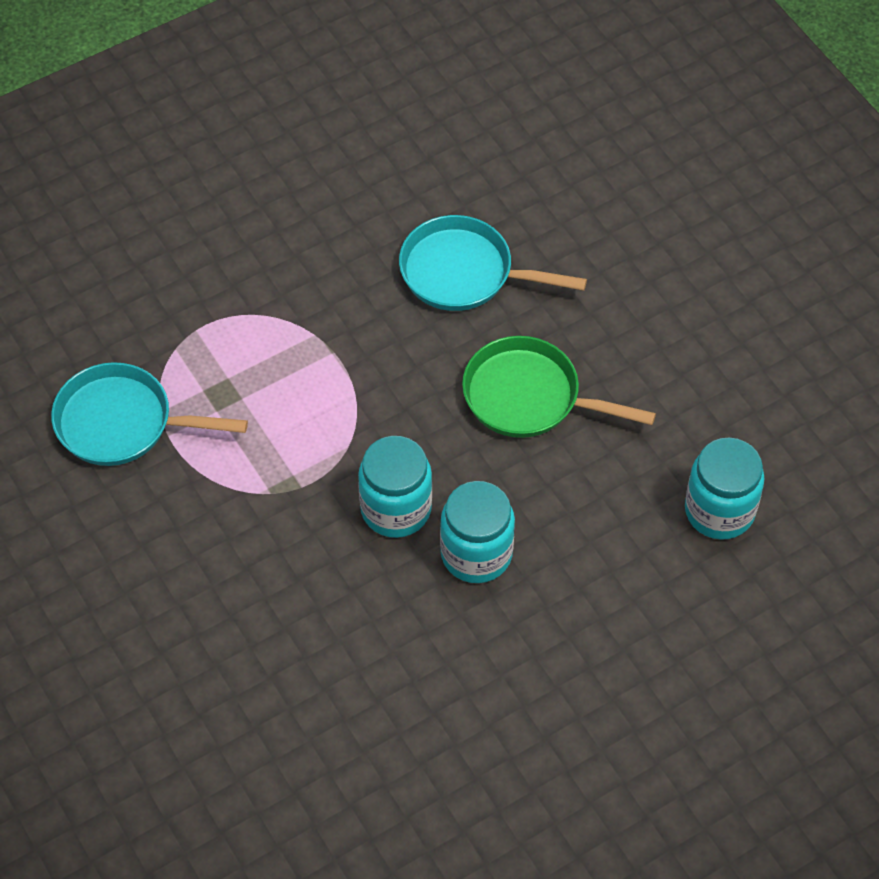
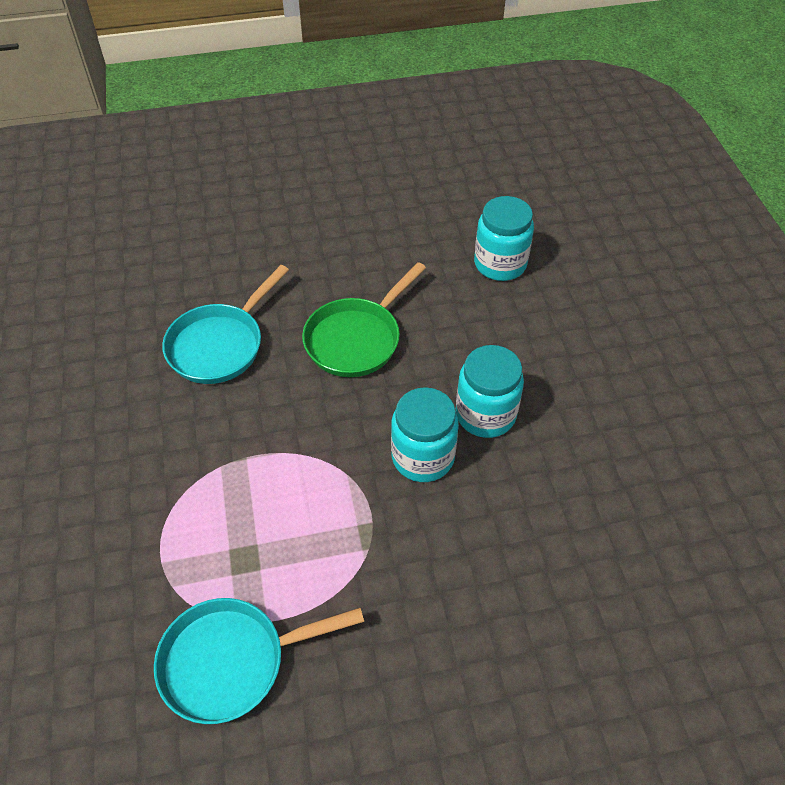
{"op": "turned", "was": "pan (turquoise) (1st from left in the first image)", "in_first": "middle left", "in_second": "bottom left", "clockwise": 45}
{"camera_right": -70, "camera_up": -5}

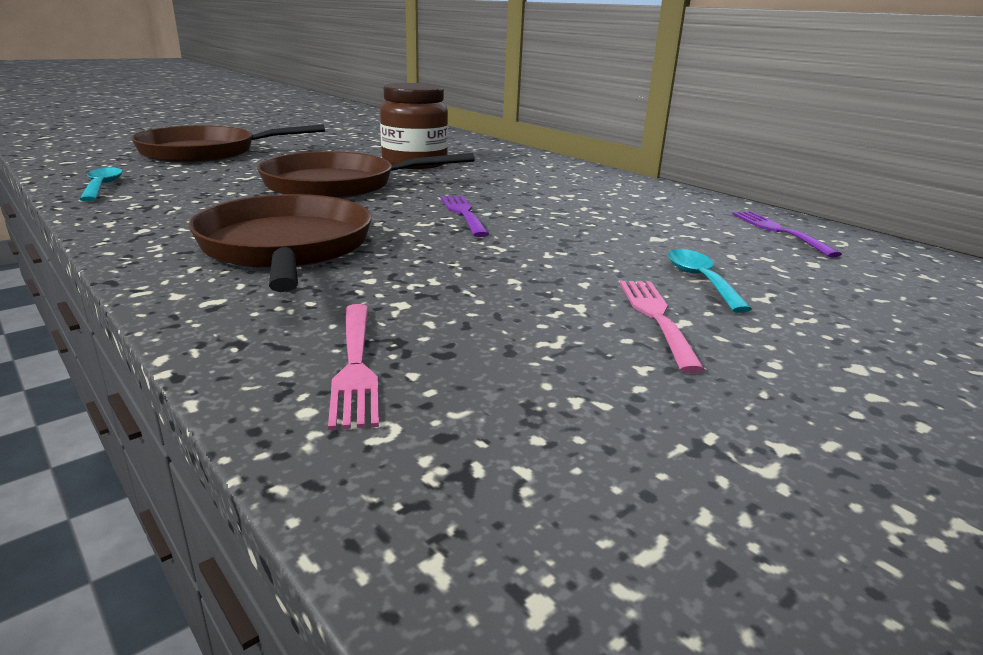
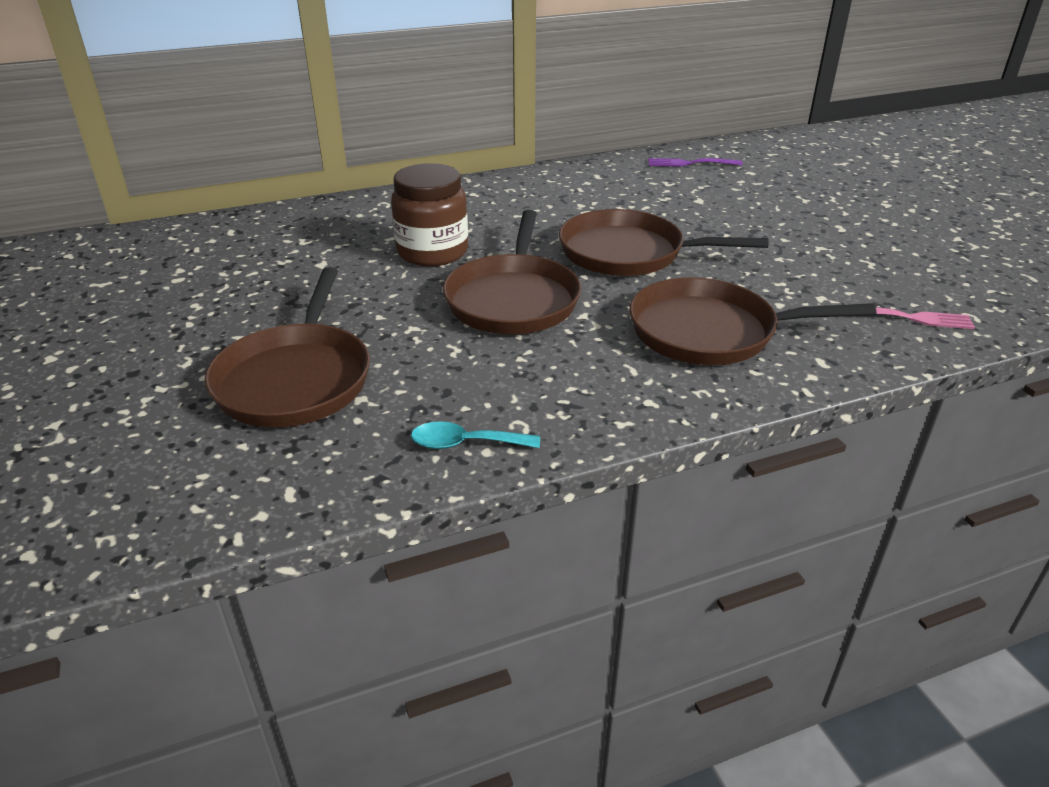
{"op": "replaced", "was": "fork (purple) (1st from left)", "now": "pan (brown) (3rd from left)", "in_first": "top centre", "in_second": "top centre"}
{"op": "removed", "was": "fork (pink) (2nd from left)", "in_first": "middle right"}
{"op": "removed", "was": "spoon (turquoise) (2nd from left)", "in_first": "middle right"}
{"camera_right": -70, "camera_up": 10}

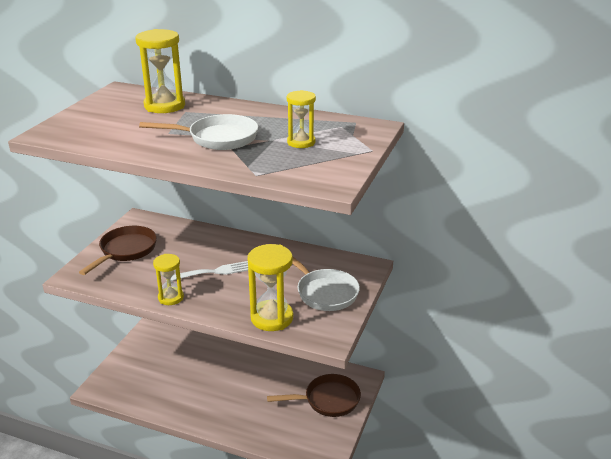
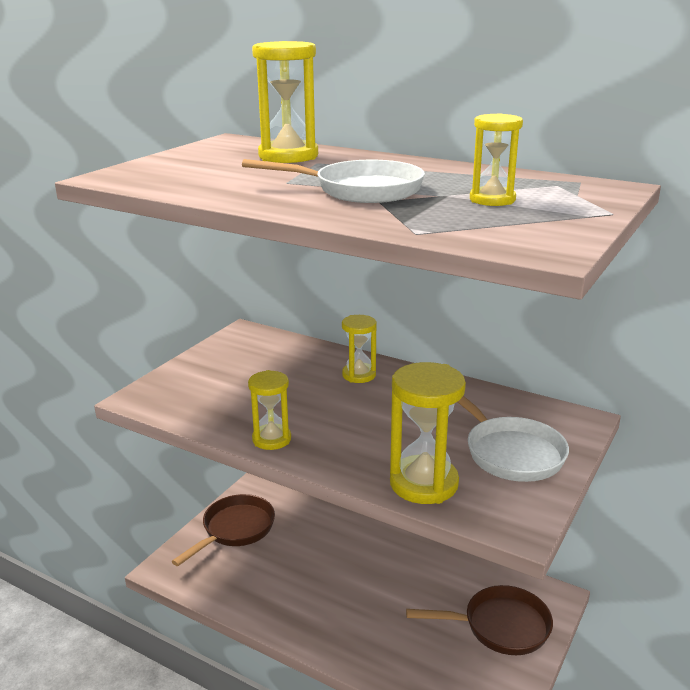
{"op": "moved", "was": "pan (brown) (1st from left)", "in_first": "middle left", "in_second": "bottom left"}
{"op": "removed", "was": "fork (white)", "in_first": "centre"}
{"op": "added", "now": "hourglass (yellow) (3rd from left)", "in_second": "centre"}
{"camera_right": 10, "camera_up": -5}

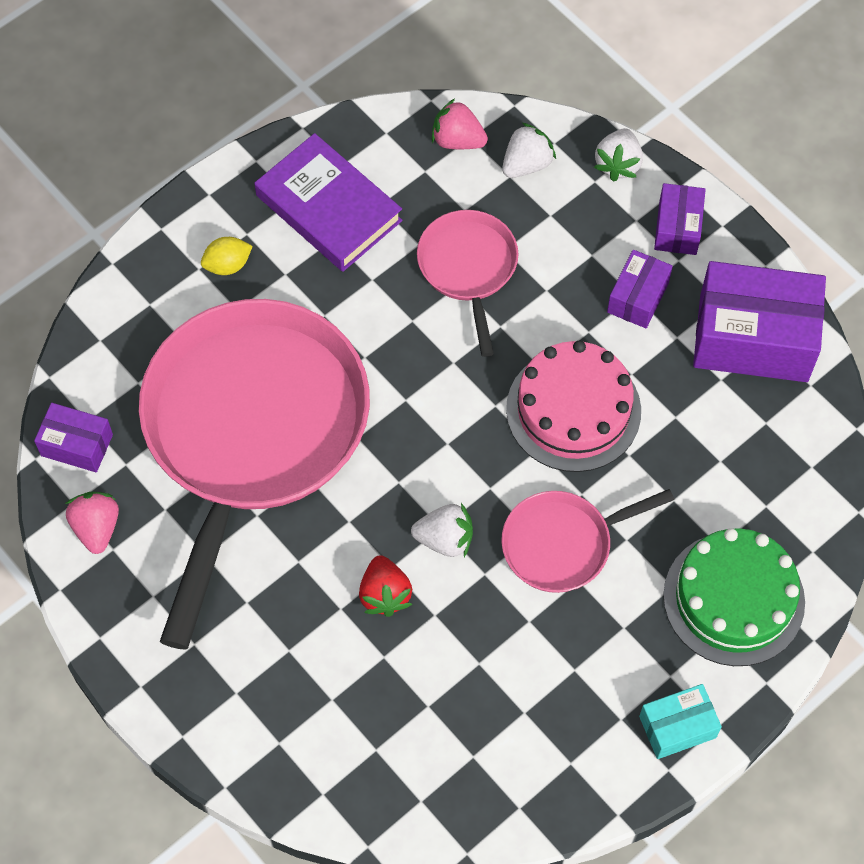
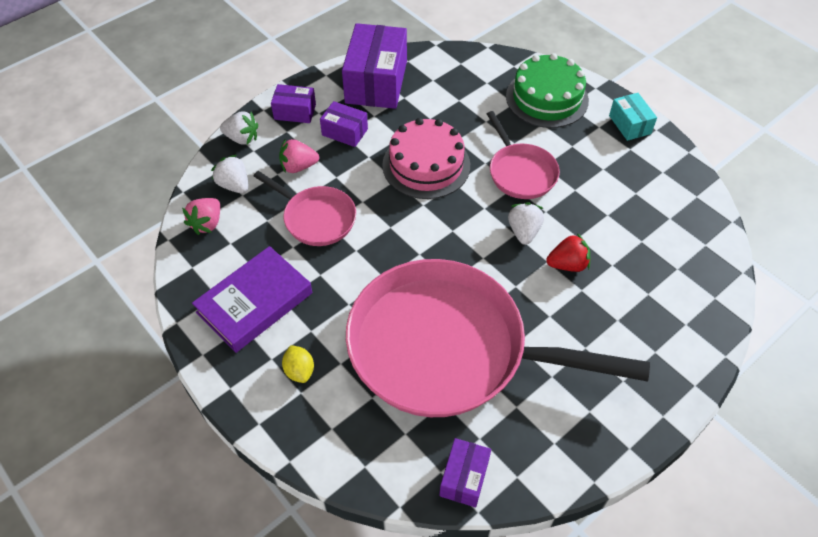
{"op": "moved", "was": "strawberry (pink) (1st from left in the first image)", "now": "strawberry (pink) (2nd from left)", "in_first": "middle left", "in_second": "top centre"}
{"op": "turned", "was": "pan (pink) (2nd from left in the first image)", "in_first": "top centre", "in_second": "centre", "clockwise": -135}
{"camera_right": -90, "camera_up": -10}

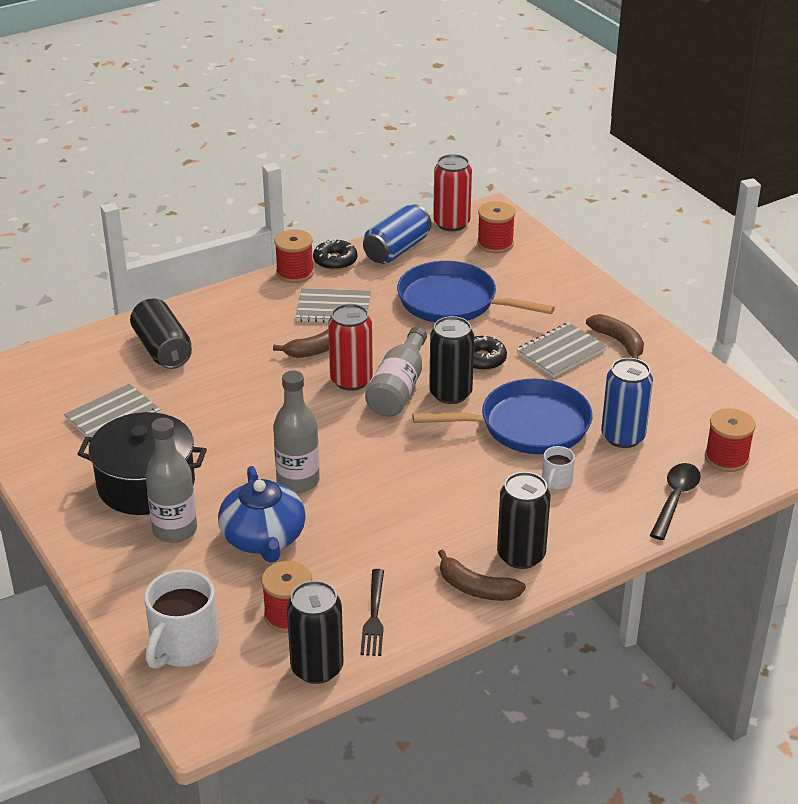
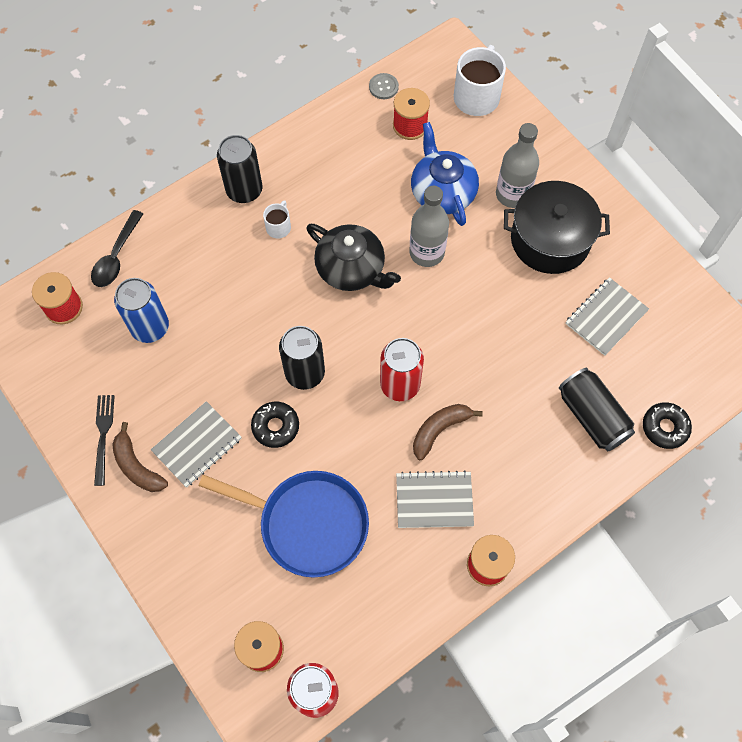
{"op": "replaced", "was": "can (black) (2nd from left)", "now": "button (grey)", "in_first": "bottom centre", "in_second": "top centre"}
{"op": "moved", "was": "donut (black) (1st from left in the first image)", "now": "donut (black) (2nd from left)", "in_first": "top centre", "in_second": "middle right"}
{"op": "moved", "was": "fork (black)", "in_first": "bottom centre", "in_second": "middle left"}
{"op": "removed", "was": "can (blue) (1st from left)", "in_first": "top centre"}
{"op": "removed", "was": "bottle (grey) (3rd from left)", "in_first": "centre"}
{"op": "removed", "was": "pan (blue) (2nd from left)", "in_first": "centre"}
{"op": "removed", "was": "banana (brown) (2nd from left)", "in_first": "bottom centre"}
{"op": "moved", "was": "mug (white) (2nd from left in the first image)", "now": "mug (white) (1st from left)", "in_first": "middle right", "in_second": "top centre"}
{"op": "added", "now": "teapot (black)", "in_second": "centre"}
{"camera_right": 175, "camera_up": 30}

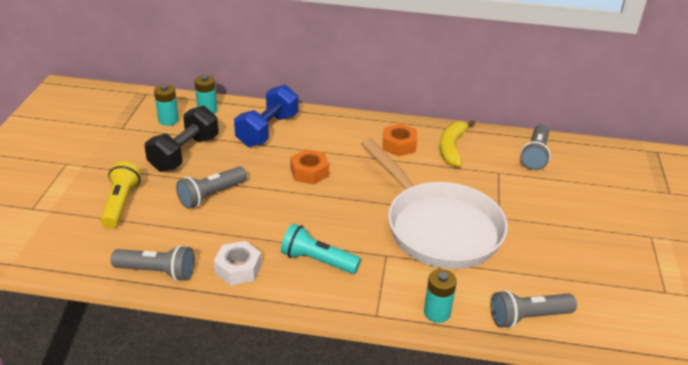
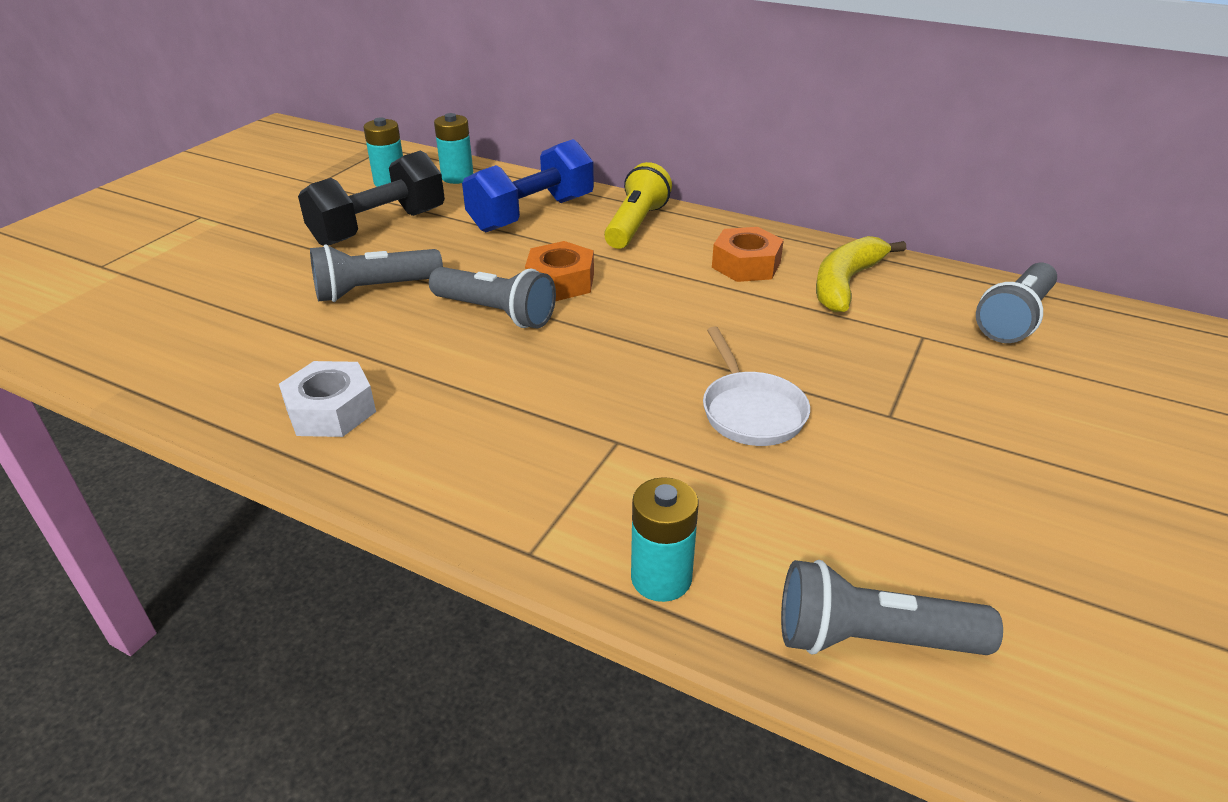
{"op": "moved", "was": "flashlight (yellow)", "in_first": "middle left", "in_second": "top centre"}
{"op": "moved", "was": "flashlight (grey) (1st from left in the first image)", "now": "flashlight (grey) (2nd from left)", "in_first": "bottom left", "in_second": "centre"}
{"op": "removed", "was": "flashlight (turquoise)", "in_first": "bottom centre"}
{"op": "resized", "was": "pan (white)", "in_first": "centre", "in_second": "centre", "ratio": 0.43}
{"camera_right": 20, "camera_up": 0}

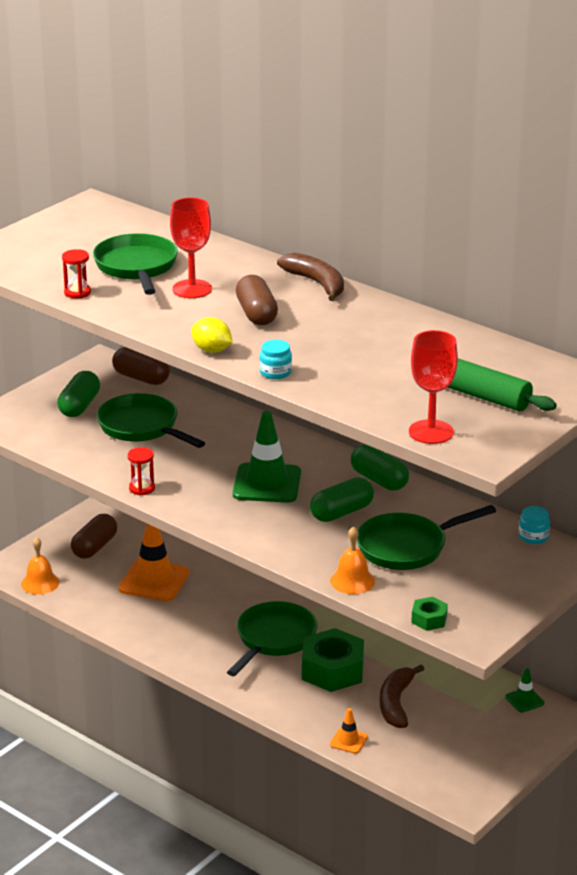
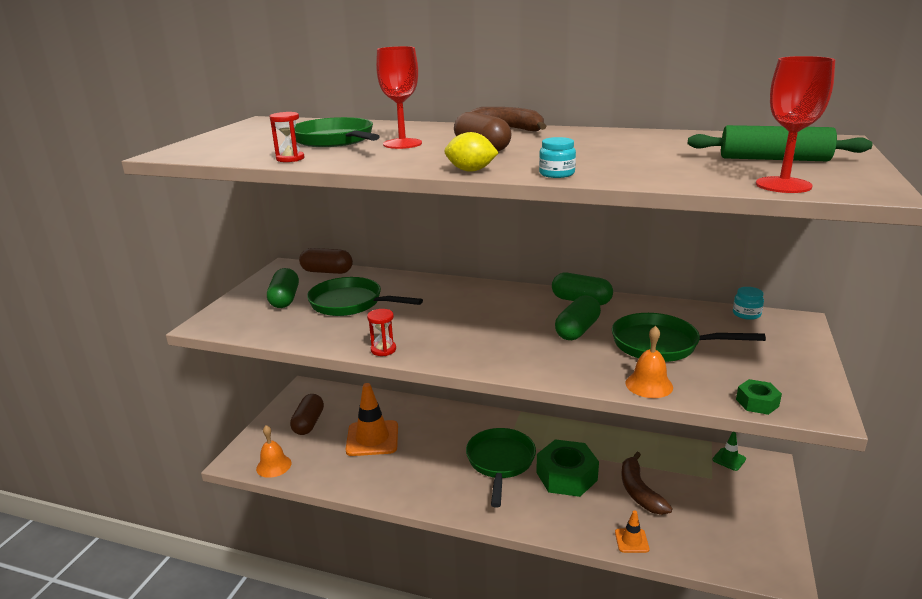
{"op": "removed", "was": "traffic cone (green) (1st from left)", "in_first": "centre"}
{"op": "turned", "was": "pan (green) (4th from left)", "in_first": "middle right", "in_second": "middle right", "clockwise": 60}
{"camera_right": -20, "camera_up": -5}

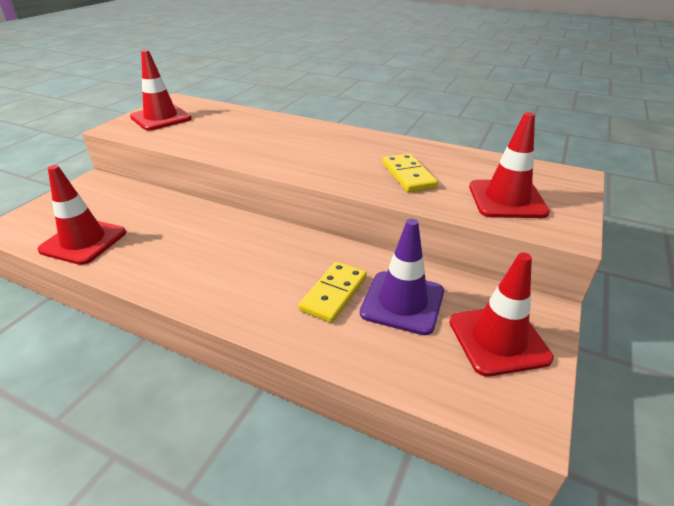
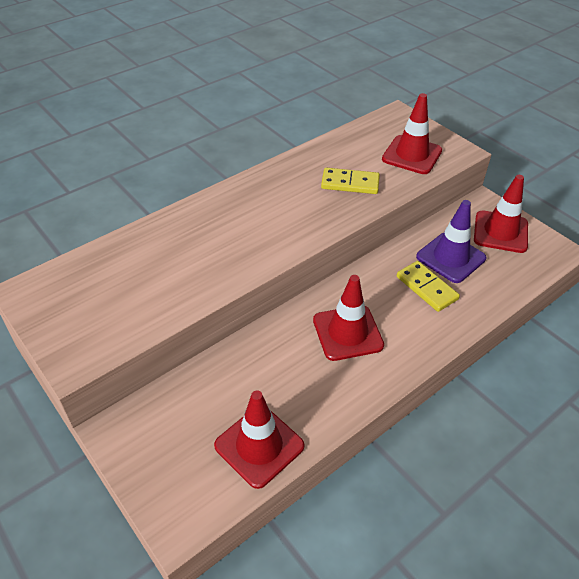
{"op": "moved", "was": "traffic cone (red) (2nd from left)", "in_first": "top left", "in_second": "centre"}
{"camera_right": -65, "camera_up": 10}

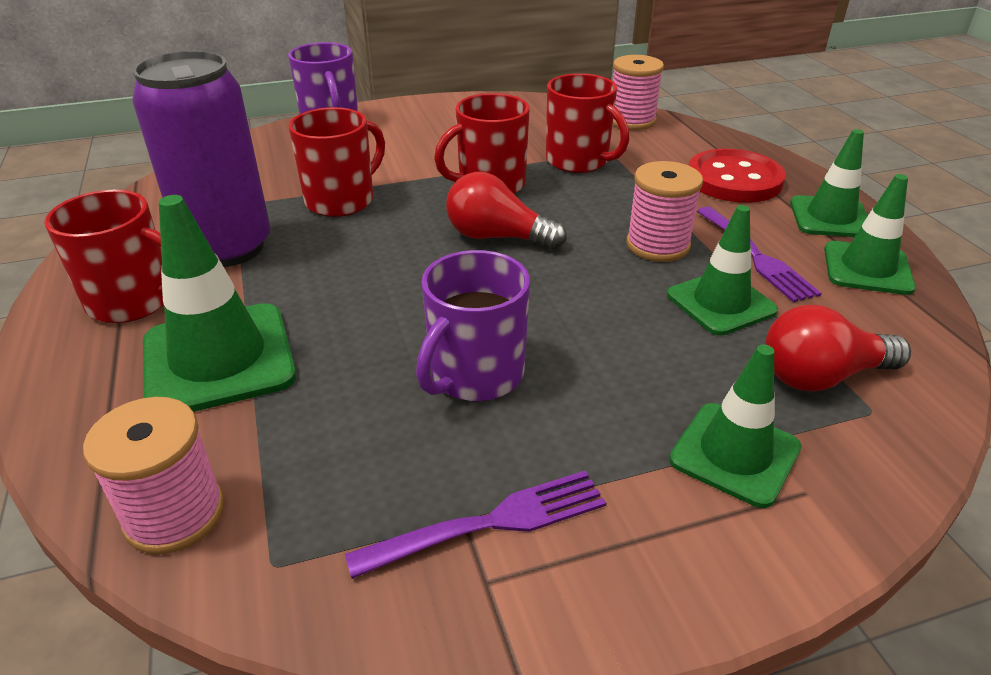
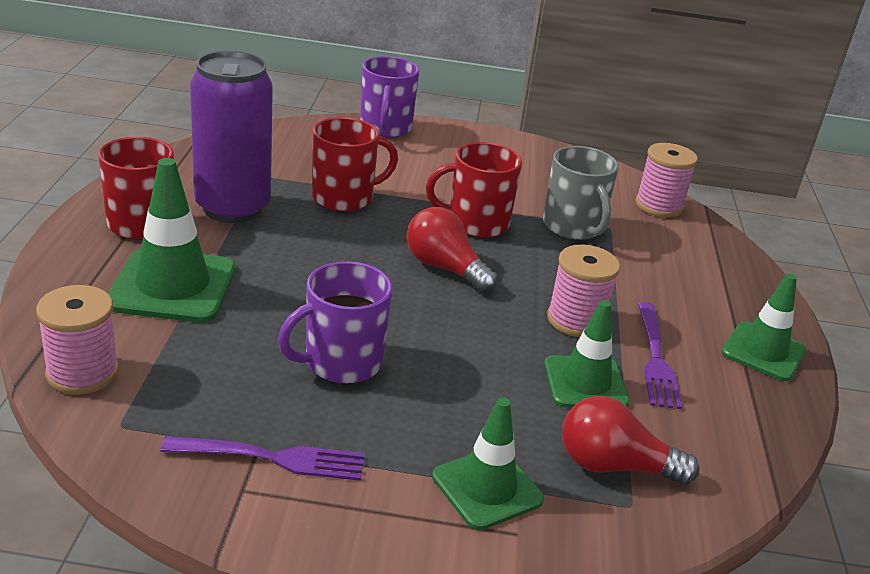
{"op": "recoloured", "was": "mug (red) (4th from left)", "now": "mug (grey)", "in_first": "top centre", "in_second": "middle right"}
{"op": "removed", "was": "button (red)", "in_first": "top right"}
{"op": "removed", "was": "traffic cone (green) (5th from left)", "in_first": "middle right"}
{"camera_right": 20, "camera_up": -5}

